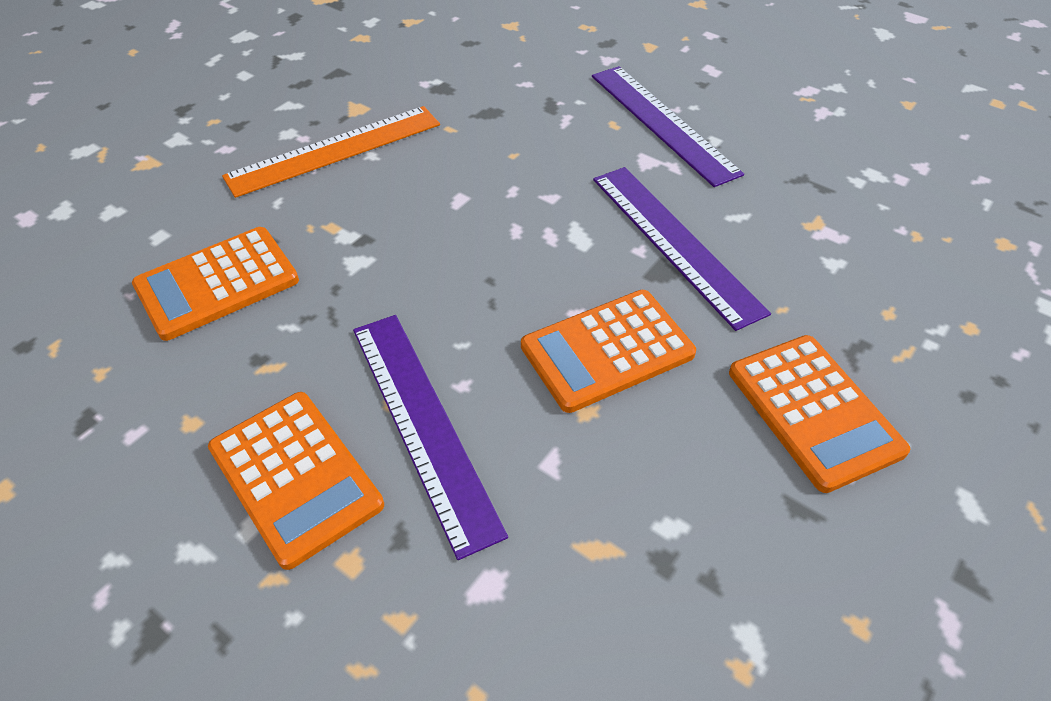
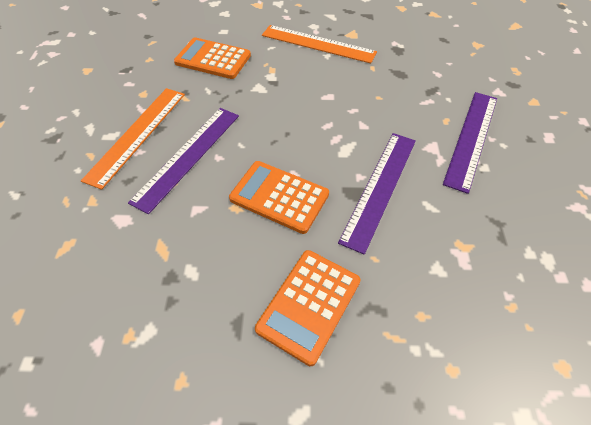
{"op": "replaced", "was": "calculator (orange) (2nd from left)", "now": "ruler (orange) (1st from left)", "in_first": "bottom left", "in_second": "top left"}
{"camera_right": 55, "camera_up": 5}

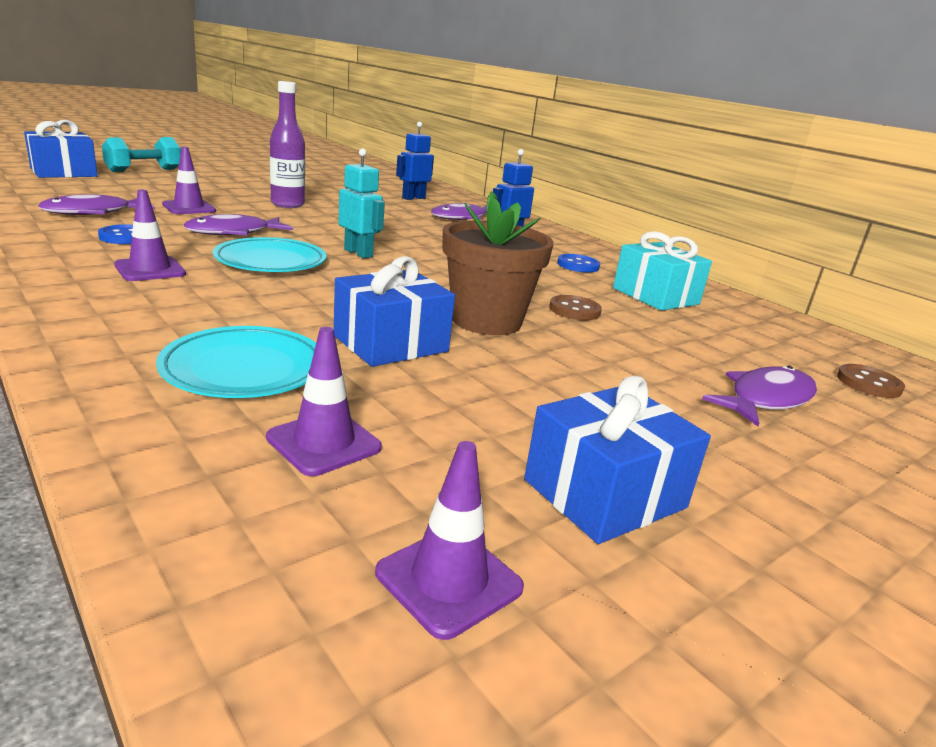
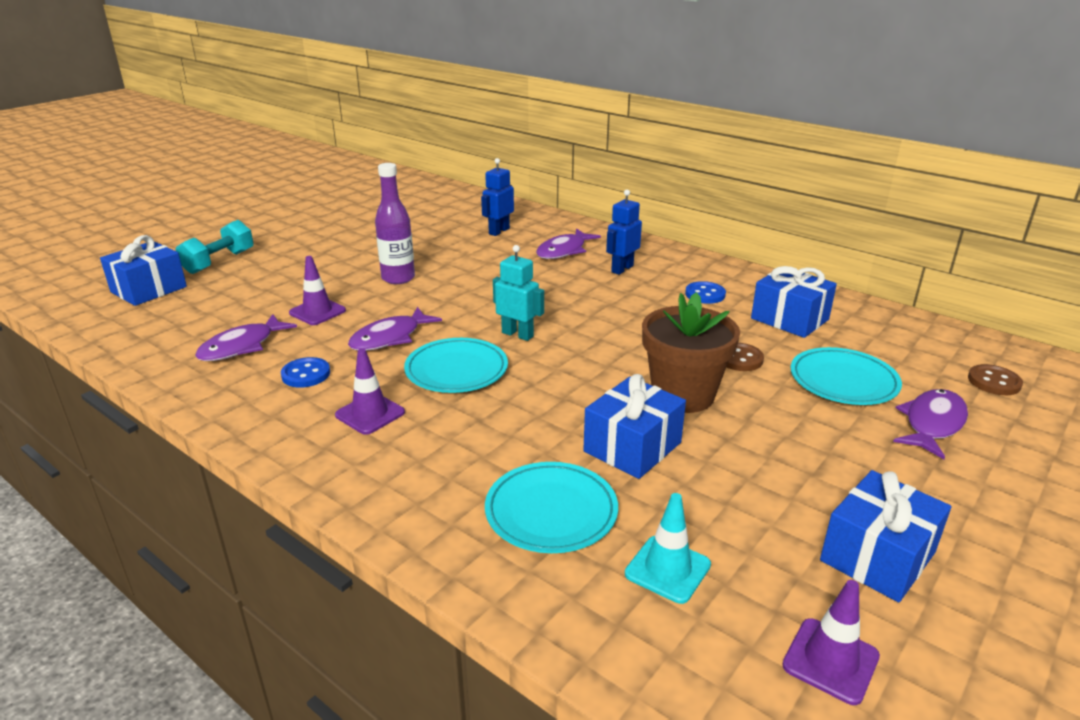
{"op": "recoloured", "was": "traffic cone (purple) (3rd from left)", "now": "traffic cone (turquoise)", "in_first": "centre", "in_second": "bottom centre"}
{"op": "recoloured", "was": "gift (turquoise)", "now": "gift (blue) (3rd from left)", "in_first": "middle right", "in_second": "middle right"}
{"op": "added", "now": "plate (turquoise) (3rd from left)", "in_second": "middle right"}
{"camera_right": -10, "camera_up": 5}

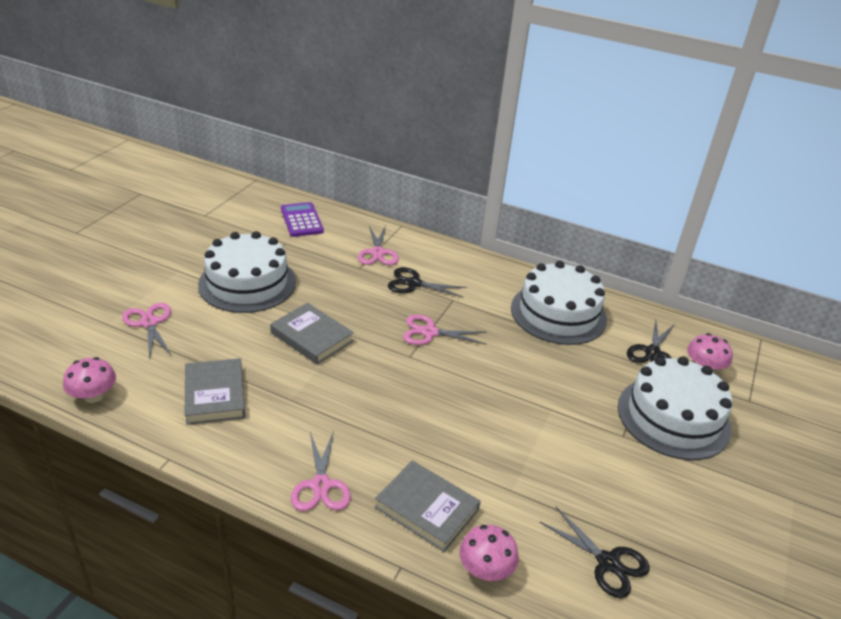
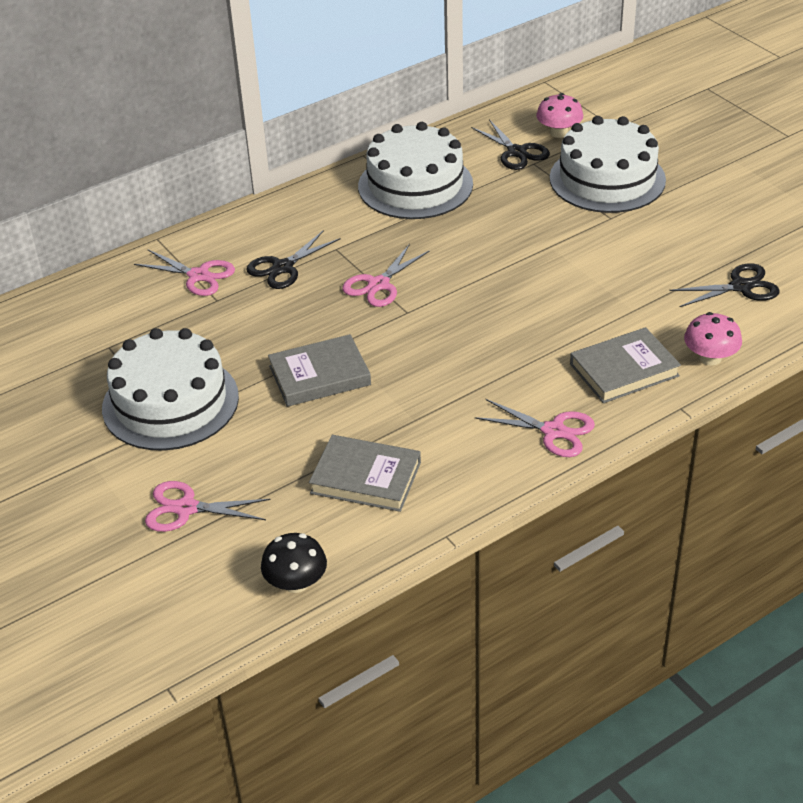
{"op": "recoloured", "was": "mushroom (pink) (1st from left)", "now": "mushroom (black)", "in_first": "middle left", "in_second": "bottom centre"}
{"op": "removed", "was": "calculator (purple)", "in_first": "centre"}
{"camera_right": -55, "camera_up": 5}

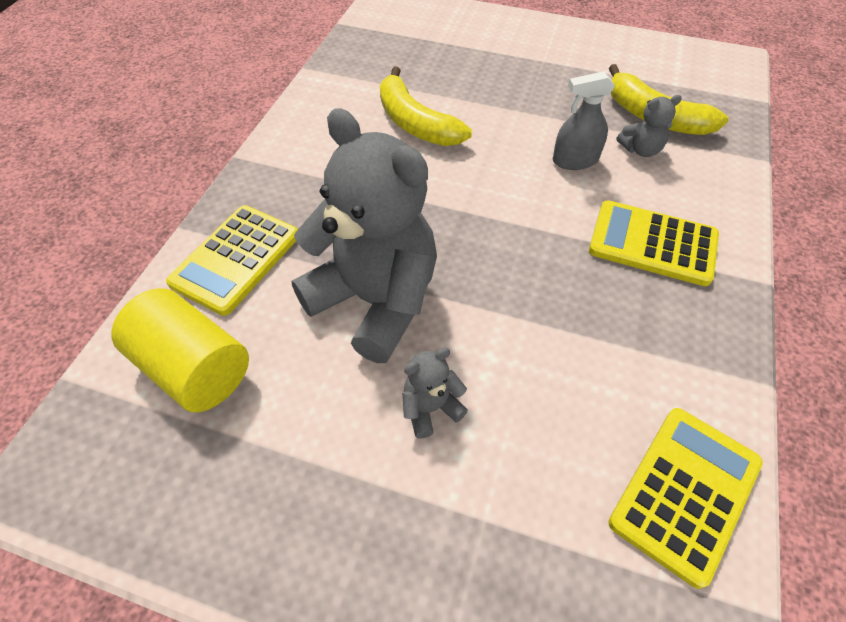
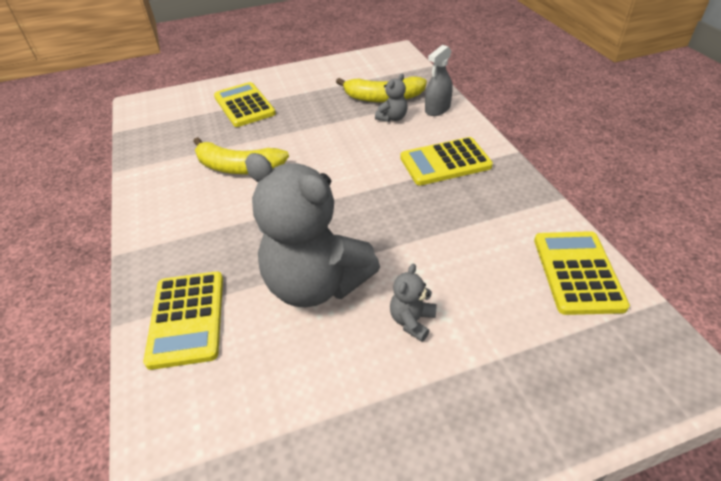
{"op": "removed", "was": "cylinder (yellow)", "in_first": "middle left"}
{"op": "turned", "was": "teddy bear (grey) (1st from left)", "in_first": "centre", "in_second": "centre", "clockwise": -150}
{"op": "moved", "was": "spray bottle (grey)", "in_first": "top right", "in_second": "top centre"}
{"op": "added", "now": "calculator (yellow) (2nd from left)", "in_second": "top centre"}
{"camera_right": -35, "camera_up": -10}

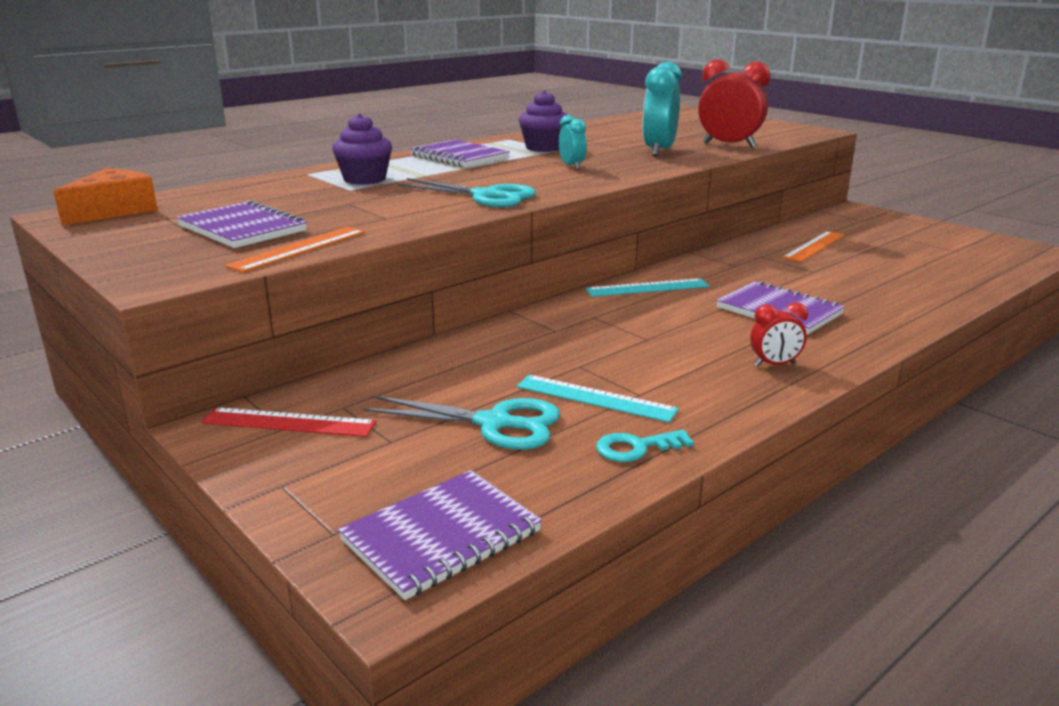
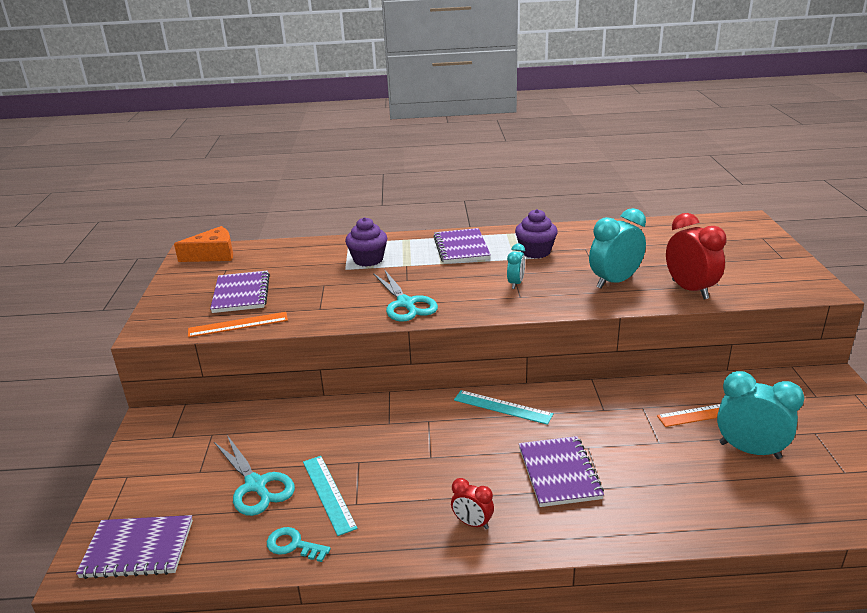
{"op": "removed", "was": "ruler (red)", "in_first": "middle left"}
{"op": "added", "now": "clock (turquoise) (3rd from left)", "in_second": "bottom right"}
{"camera_right": 40, "camera_up": 5}

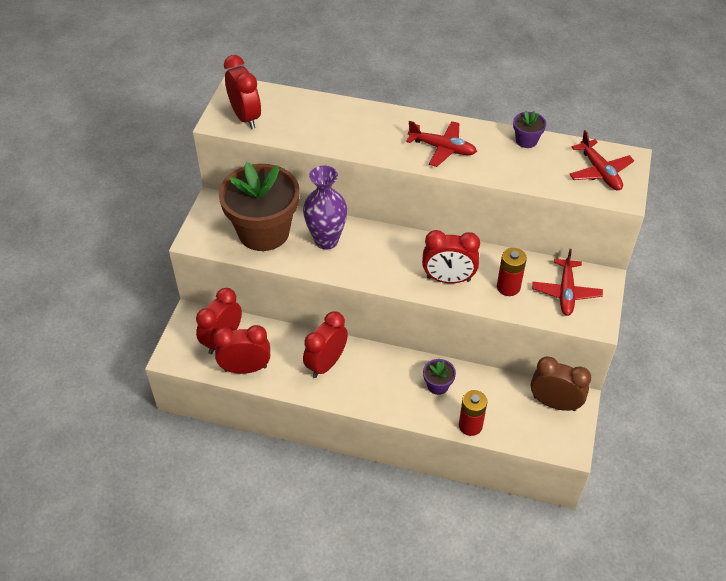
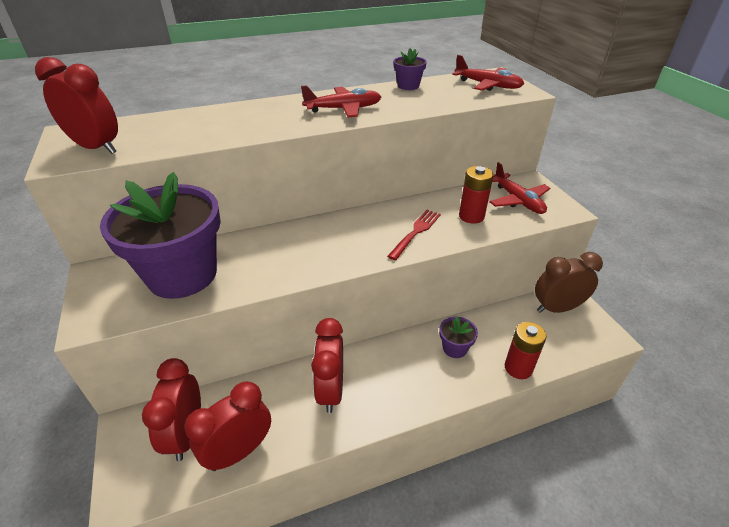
{"op": "recoloured", "was": "flower pot (brown)", "now": "flower pot (purple) (1st from left)", "in_first": "centre", "in_second": "middle left"}
{"op": "removed", "was": "vase (purple)", "in_first": "centre"}
{"op": "replaced", "was": "clock (red) (5th from left)", "now": "fork (red)", "in_first": "centre", "in_second": "centre"}
{"camera_right": -35, "camera_up": -10}

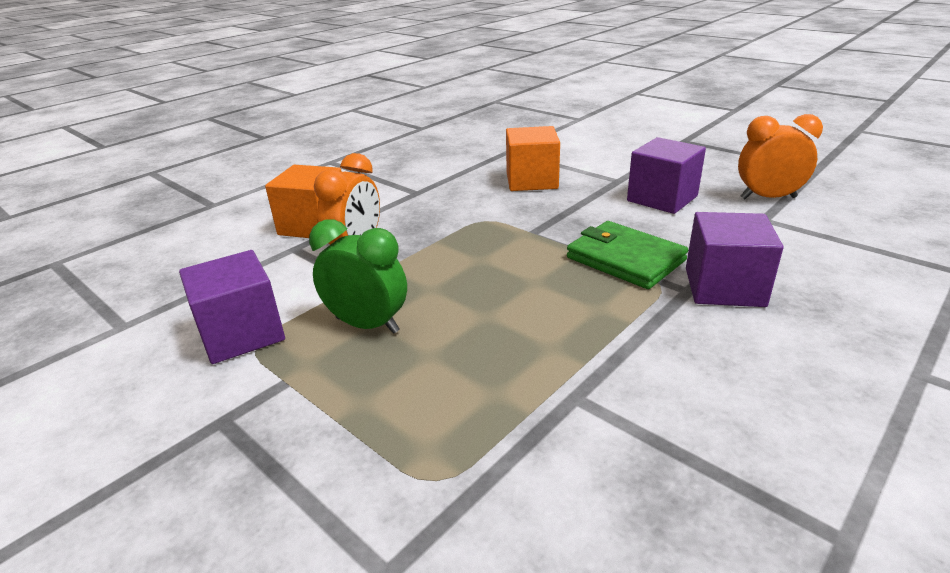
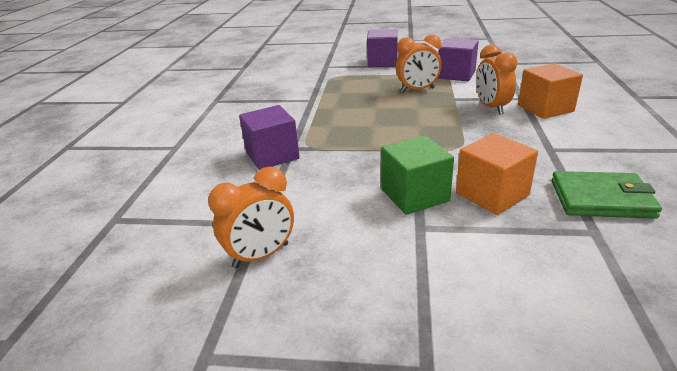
{"op": "recoloured", "was": "clock (green)", "now": "clock (orange) (2nd from left)", "in_first": "centre", "in_second": "top centre"}
{"op": "moved", "was": "wallet (green)", "in_first": "centre", "in_second": "middle right"}
{"op": "moved", "was": "cube (purple) (2nd from left)", "in_first": "top right", "in_second": "top centre"}
{"op": "added", "now": "cube (green)", "in_second": "centre"}
{"camera_right": 145, "camera_up": 0}

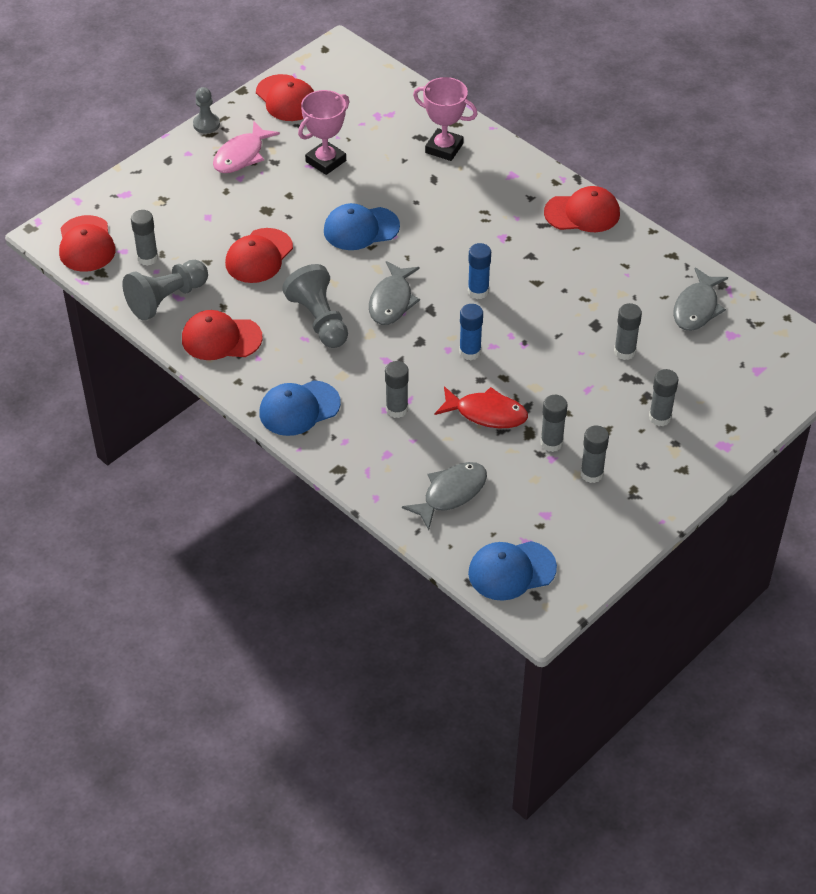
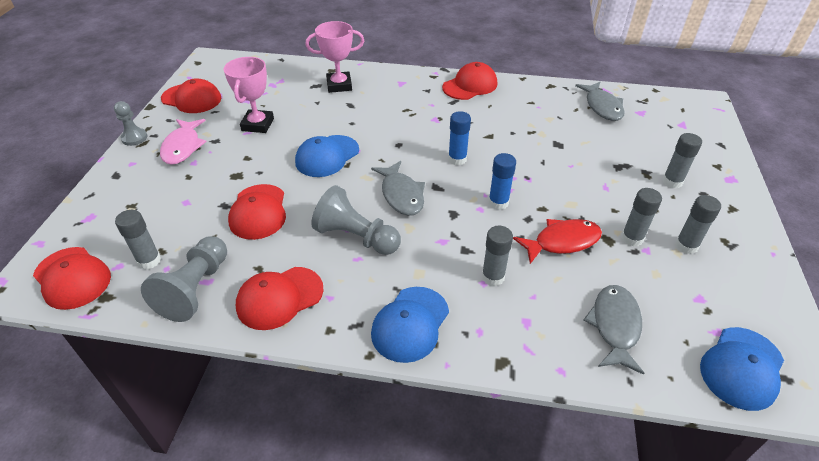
{"op": "removed", "was": "glue stick (grey) (5th from left)", "in_first": "middle right"}
{"camera_right": -35, "camera_up": -5}

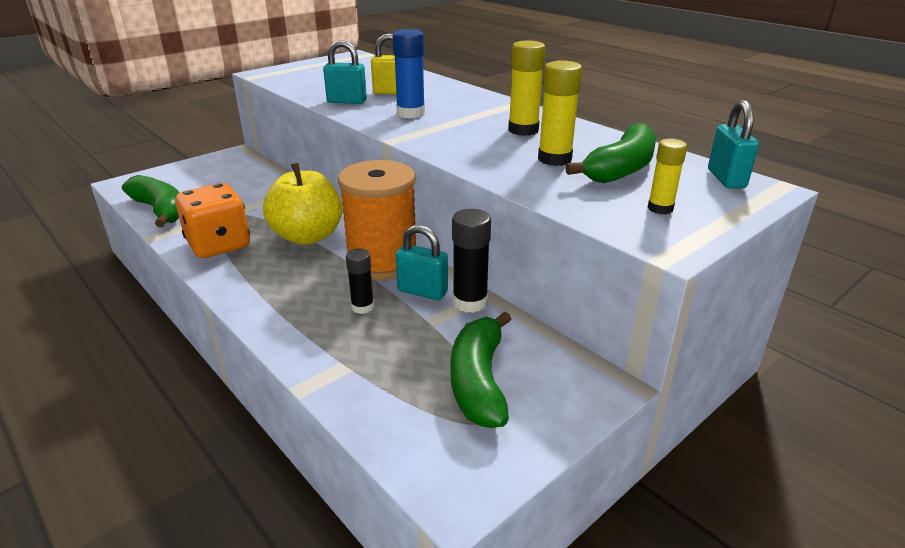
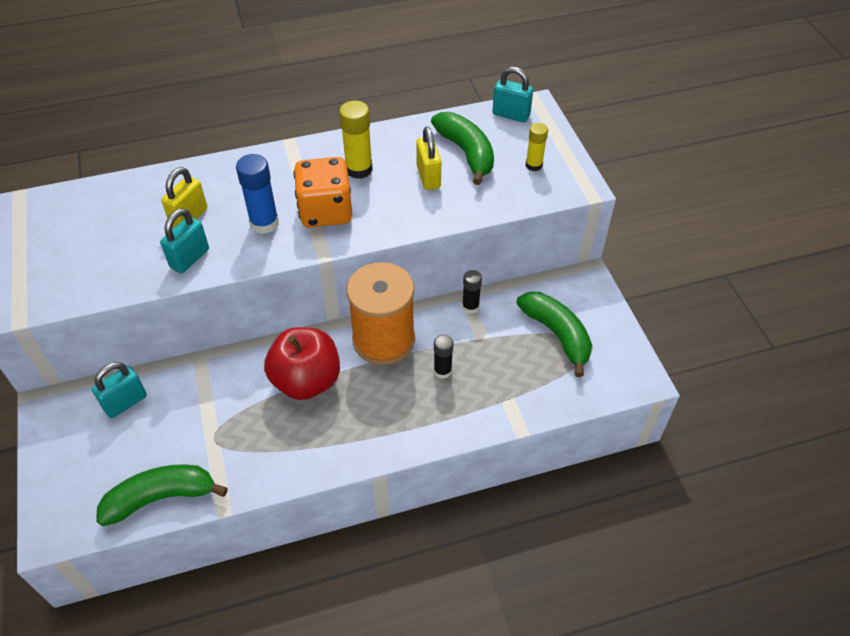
{"op": "moved", "was": "dice (orange)", "in_first": "middle left", "in_second": "top centre"}
{"op": "recoloured", "was": "apple (yellow)", "now": "apple (red)", "in_first": "centre", "in_second": "centre"}
{"op": "moved", "was": "padlock (turquoise) (2nd from left in the first image)", "now": "padlock (turquoise) (1st from left)", "in_first": "centre", "in_second": "middle left"}
{"op": "turned", "was": "banana (green) (2nd from left in the first image)", "in_first": "bottom centre", "in_second": "centre", "clockwise": -150}
{"op": "resized", "was": "glue stick (black) (2nd from left)", "in_first": "centre", "in_second": "centre", "ratio": 0.64}
{"op": "replaced", "was": "glue stick (yellow) (2nd from left)", "now": "padlock (yellow) (2nd from left)", "in_first": "top centre", "in_second": "top centre"}
{"camera_right": -65, "camera_up": 20}

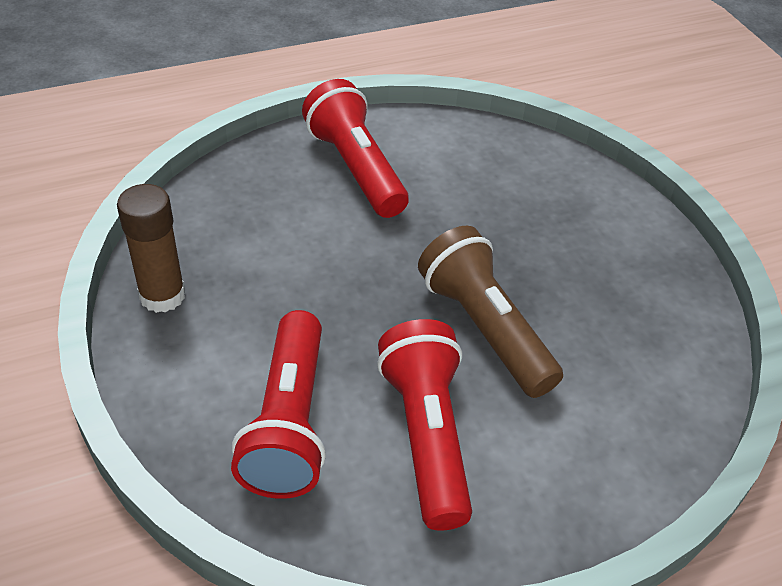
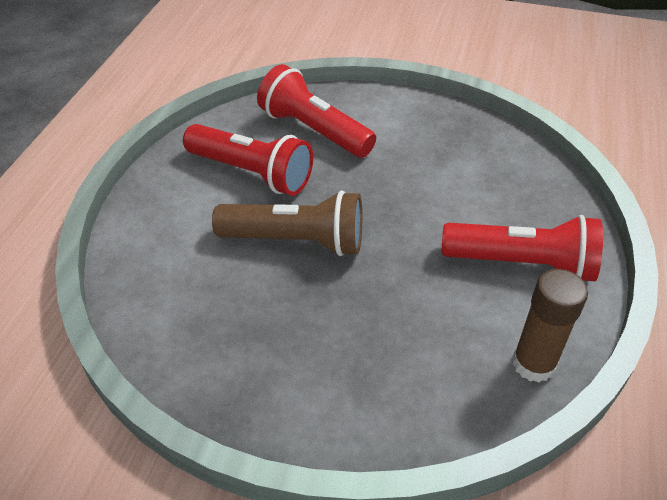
{"op": "moved", "was": "glue stick (brown)", "in_first": "middle left", "in_second": "middle right"}
{"camera_right": 130, "camera_up": 0}

